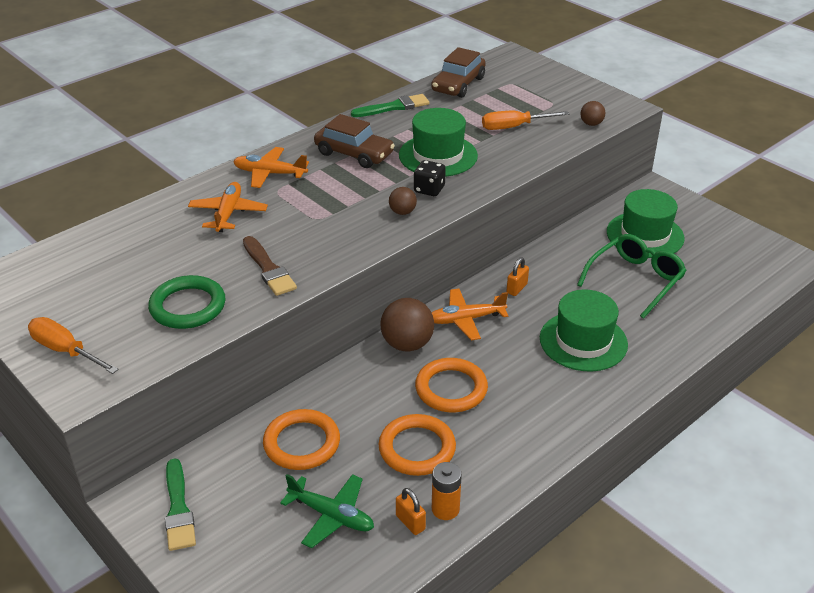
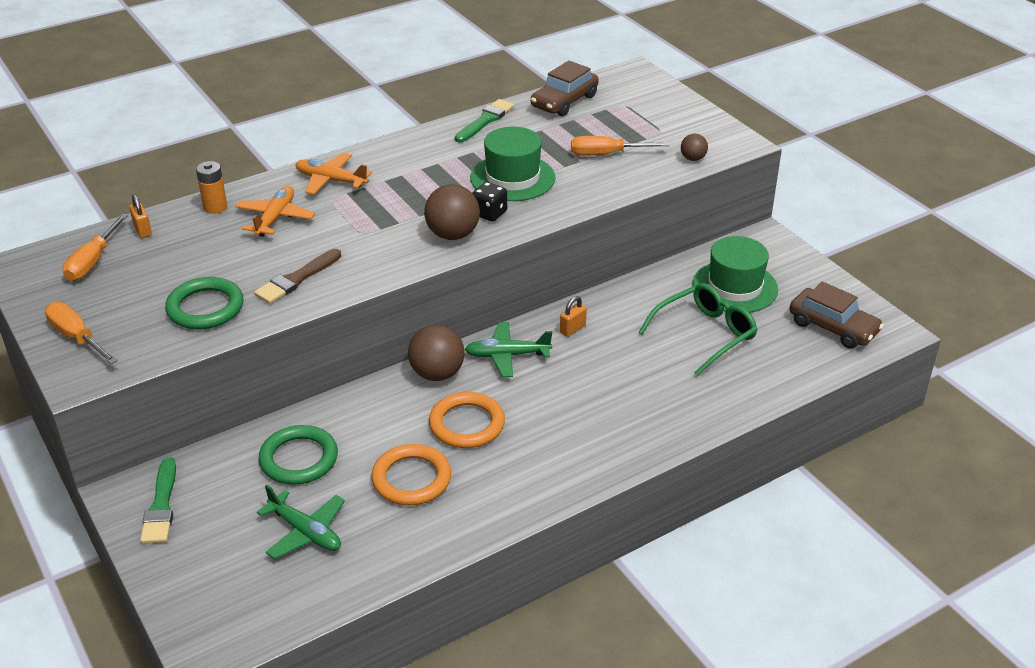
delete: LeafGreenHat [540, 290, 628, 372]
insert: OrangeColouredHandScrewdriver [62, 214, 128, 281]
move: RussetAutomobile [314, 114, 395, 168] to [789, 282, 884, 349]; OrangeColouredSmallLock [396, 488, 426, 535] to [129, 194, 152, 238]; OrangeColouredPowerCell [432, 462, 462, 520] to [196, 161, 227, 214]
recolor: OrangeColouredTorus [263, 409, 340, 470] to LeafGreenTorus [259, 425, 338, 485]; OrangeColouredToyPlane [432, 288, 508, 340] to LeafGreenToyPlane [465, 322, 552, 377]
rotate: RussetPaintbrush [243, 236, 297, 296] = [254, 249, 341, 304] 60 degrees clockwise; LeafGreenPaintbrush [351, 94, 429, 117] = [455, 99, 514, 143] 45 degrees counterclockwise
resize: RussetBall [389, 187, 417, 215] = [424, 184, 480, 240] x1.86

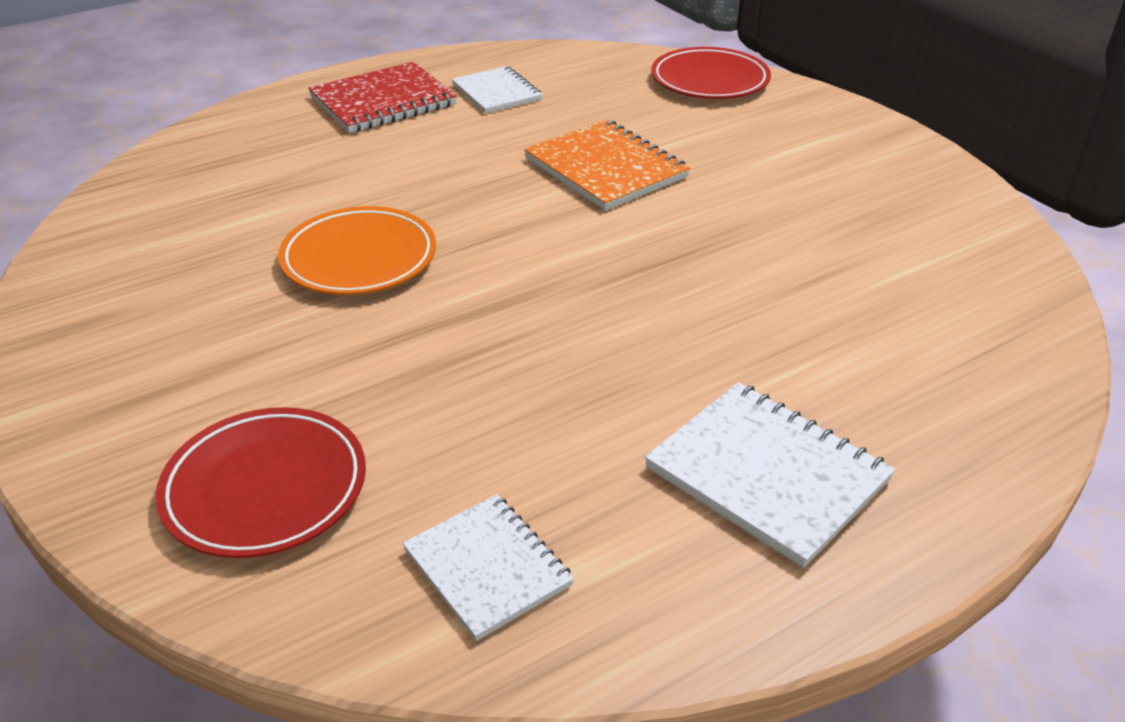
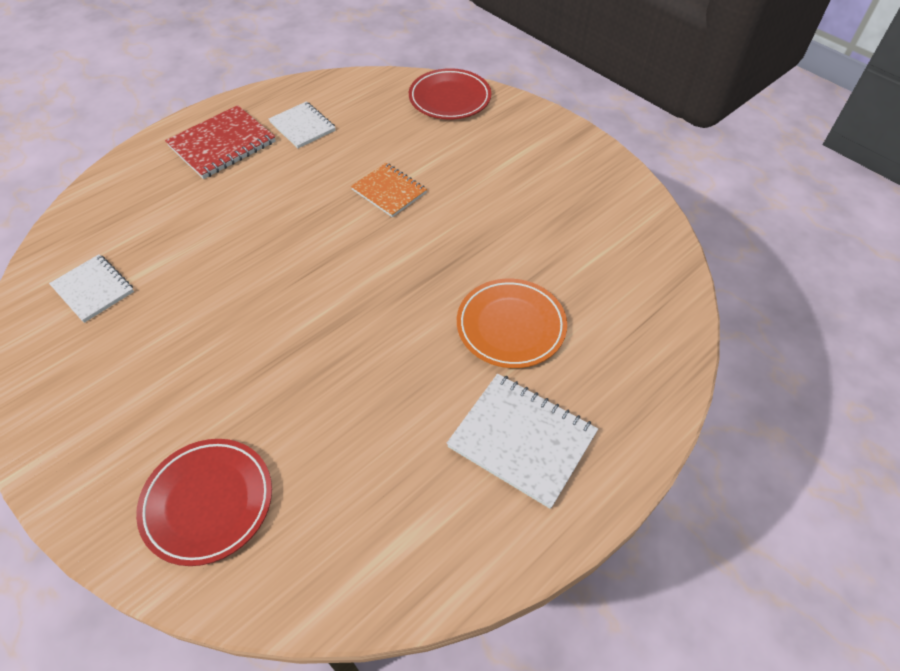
move: OrangeColouredFlatDish [278, 206, 436, 295] to [457, 279, 567, 368]; PureWhiteNotepad [402, 494, 574, 641] to [49, 254, 134, 323]
resize: OrangeColouredNotepad [524, 119, 690, 210] = [351, 163, 427, 217] x0.66

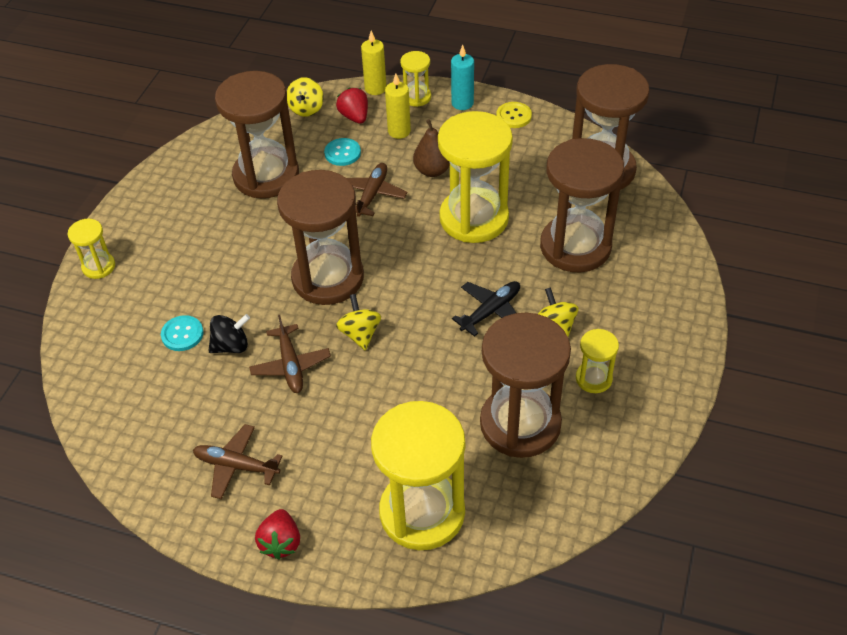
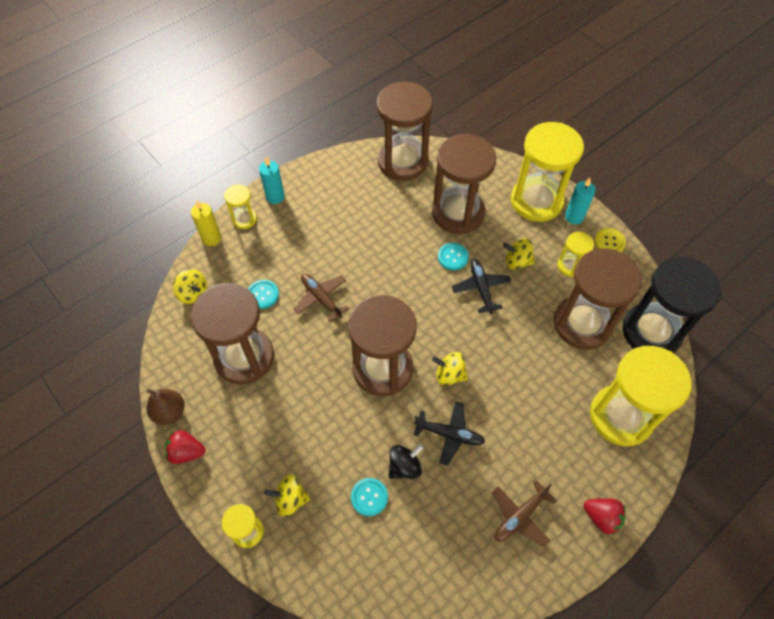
delete: BrightYellowCandle [385, 74, 411, 139]
insert: BrightYellowSpinningTop [264, 475, 311, 517]; AquaShirtButton [438, 243, 469, 270]; AquaCandle [565, 178, 596, 224]; EbonySandglass [622, 257, 721, 353]
move: RedToyStrawberry [336, 88, 368, 124] to [165, 430, 205, 464]; RussetPear [413, 119, 450, 177] to [146, 389, 185, 425]; BrightYellowSandglass [438, 111, 513, 243] to [511, 122, 584, 222]; BrightYellowShirtButton [496, 102, 532, 128] to [594, 228, 626, 252]
recolor: RussetToyPlane [249, 315, 331, 393] to EbonyToyPlane [414, 401, 485, 466]
rotate: EbonySpinningTop [208, 314, 250, 353] = [388, 444, 424, 479] 45 degrees clockwise

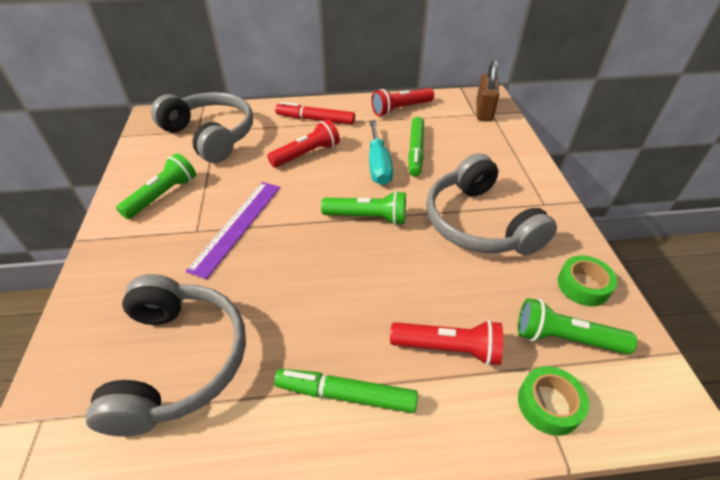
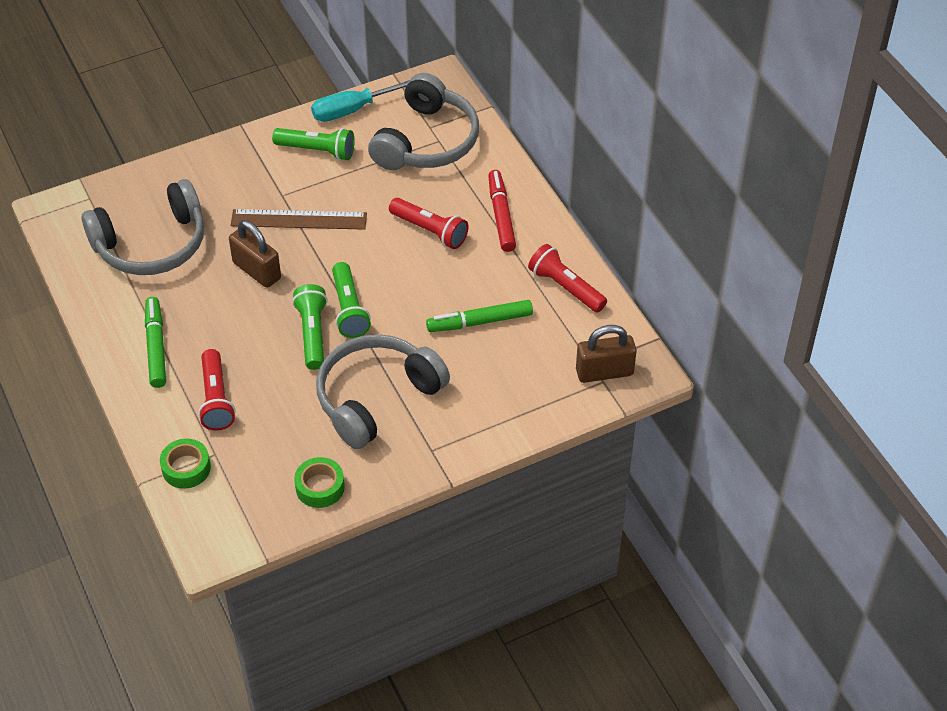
insert: RussetSmallLock [229, 220, 281, 288]
move: AquaHandScrewdriver [369, 120, 393, 185] to [311, 80, 410, 122]; LeafGreenTorch [518, 298, 637, 354] to [292, 284, 327, 370]
recolor: VioletMeasuringStick [186, 182, 280, 279] to RussetMeasuringStick [230, 209, 367, 230]

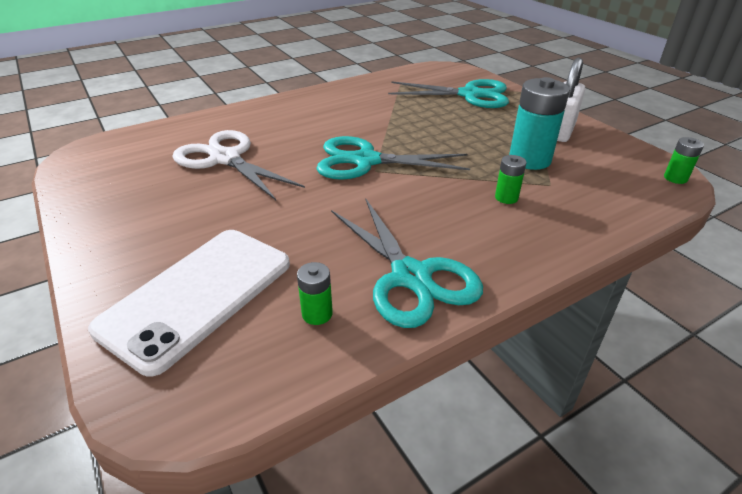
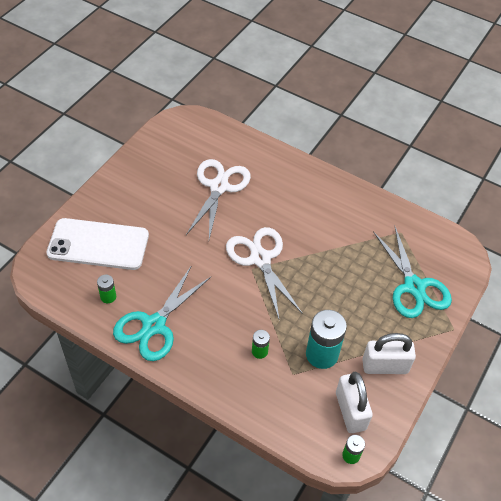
insert: PureWhiteSmallLock [336, 372, 373, 433]
recolor: AquaScissors [316, 136, 470, 180] to PureWhiteScissors [226, 227, 303, 319]

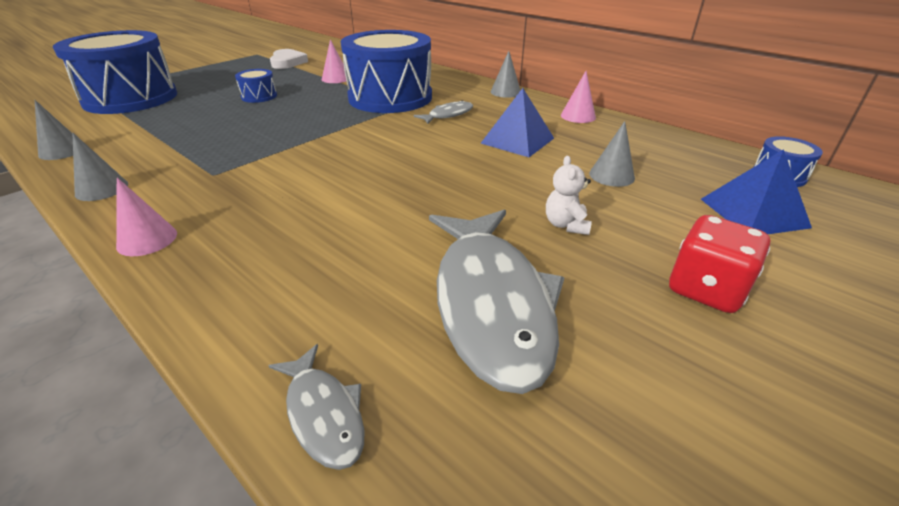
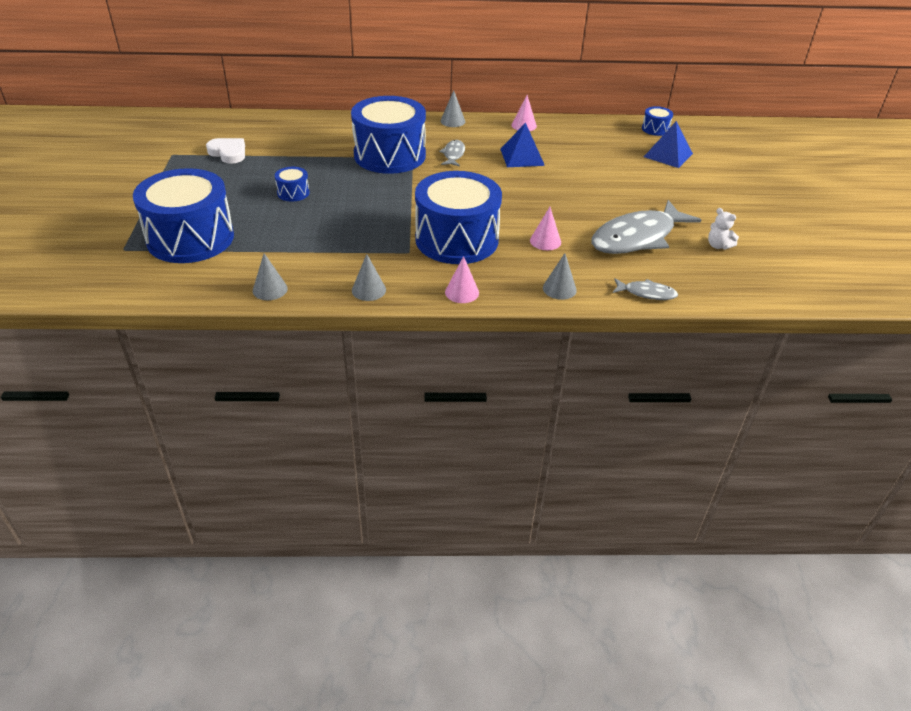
delete: RedGameDie [669, 215, 770, 313]
insert: CobaltSnareDrum [415, 171, 502, 264]
move: PinkSolidCone [322, 39, 346, 83] to [530, 207, 561, 250]; PureWhiteStuffedBear [546, 156, 592, 235] to [708, 208, 739, 250]; AshGreySolidCone [589, 121, 635, 187] to [543, 253, 577, 300]
rotate: AshGreyToyFish [429, 210, 565, 394] = [591, 200, 701, 254] 105 degrees clockwise

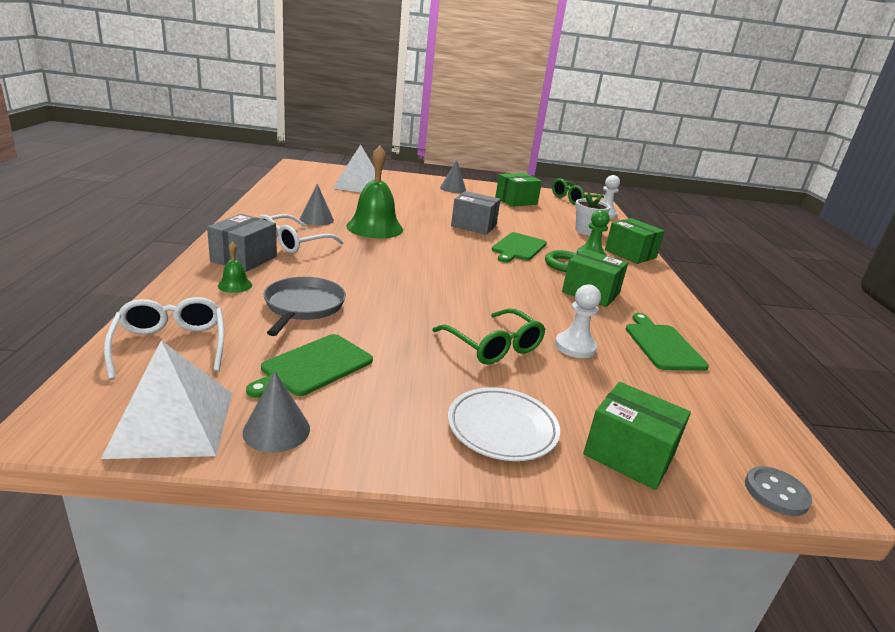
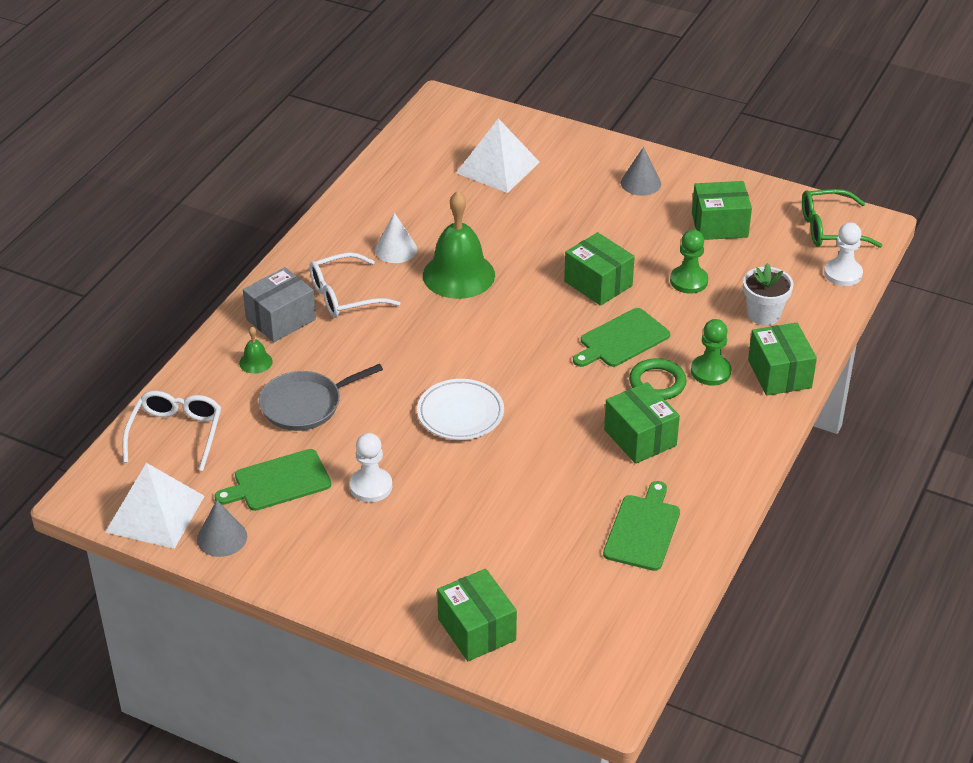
delete: LeafGreenGlasses [432, 308, 545, 365]; AshGreyShirtButton [745, 466, 812, 516]
insert: LeafGreenChessPawn [670, 230, 708, 294]
move: PureWhiteFlatDish [448, 387, 560, 461] to [417, 379, 504, 440]; PureWhiteChessPawn [555, 284, 601, 358] to [350, 433, 392, 502]
recolor: AshGreySolidCone [300, 184, 334, 226] to PureWhiteSolidCone [375, 213, 417, 263]; AshGreyBox [451, 191, 501, 235] to LeafGreenBox [564, 232, 635, 306]
rotate: AshGreySkillet [263, 277, 346, 336] = [259, 364, 383, 431] 150 degrees counterclockwise

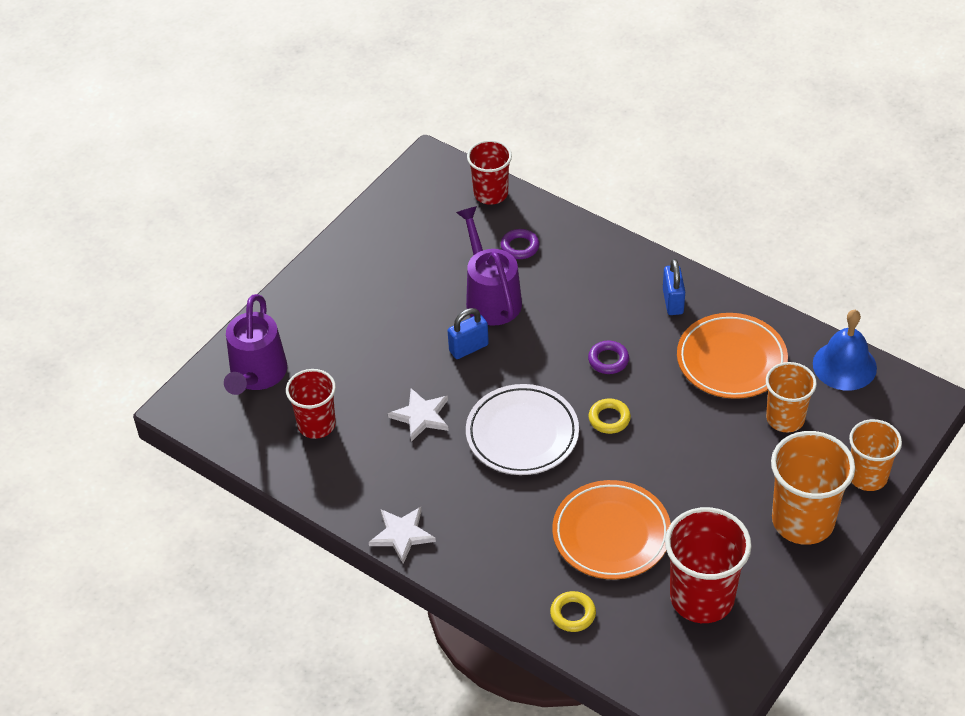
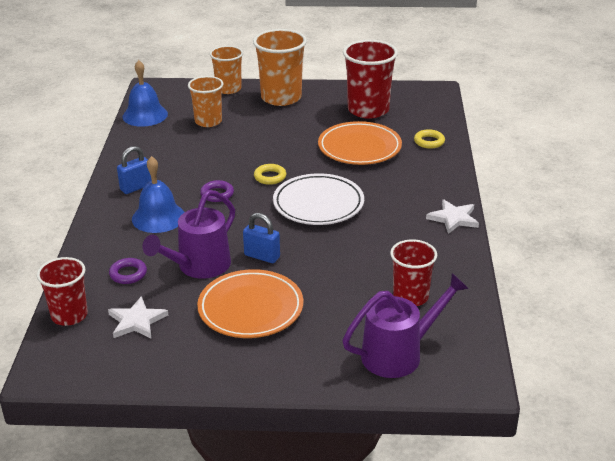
insert: CobaltBell [132, 156, 185, 233]
move: PureWhiteStarShape [388, 388, 449, 442] to [108, 296, 168, 339]; OrangeColouredFlatDish [677, 313, 788, 399] to [197, 269, 303, 338]

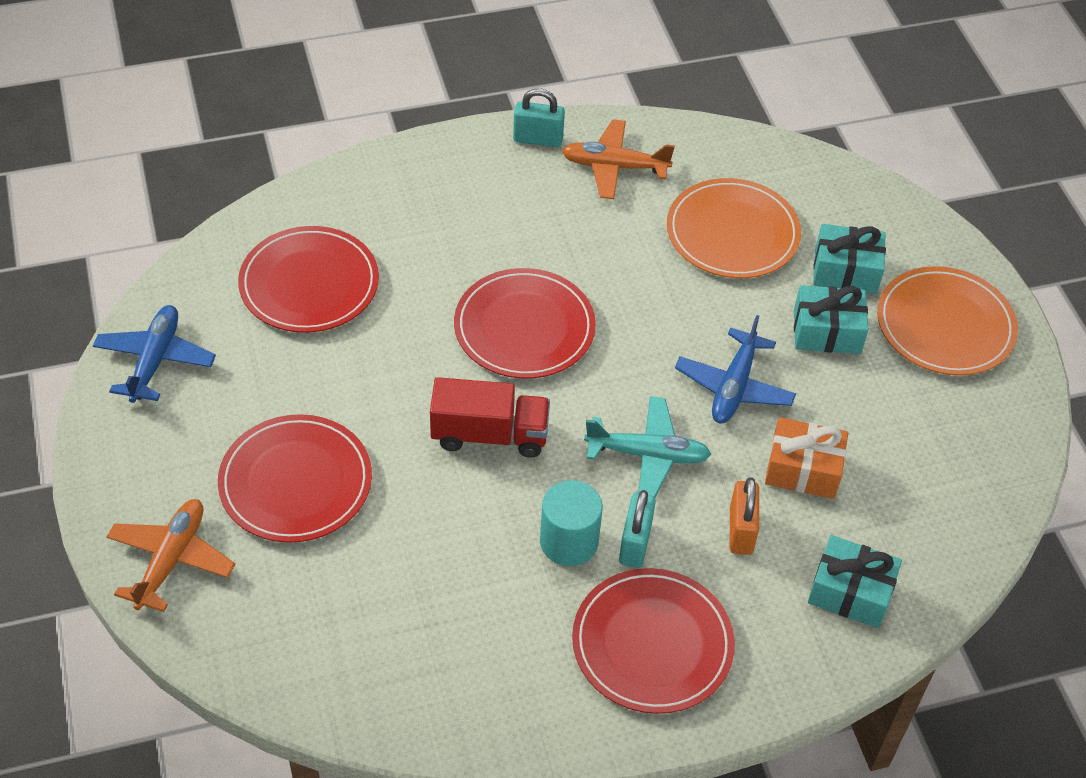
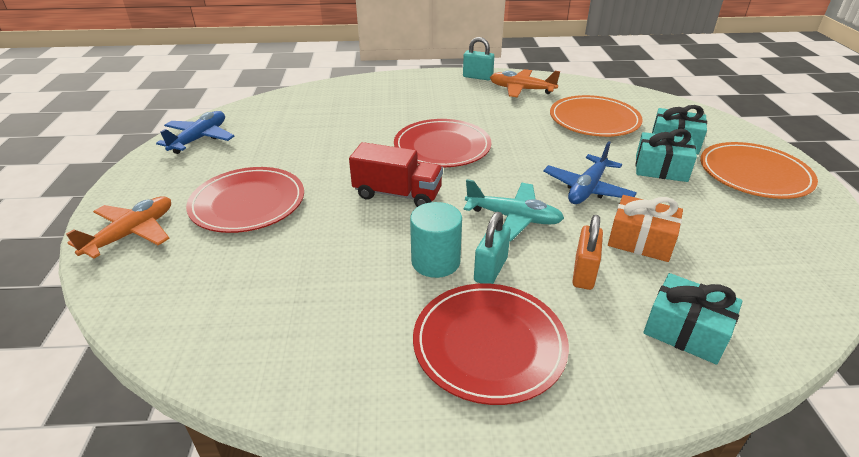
delete: RedFlatDish [238, 226, 379, 333]

